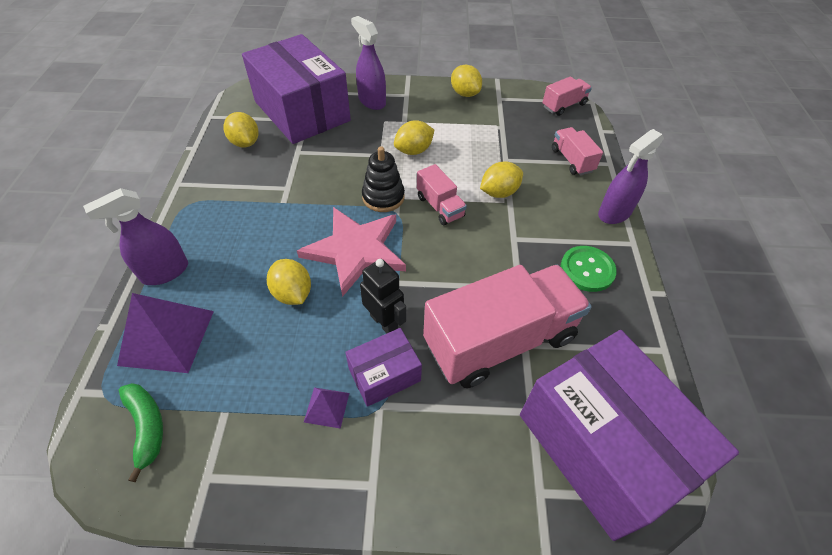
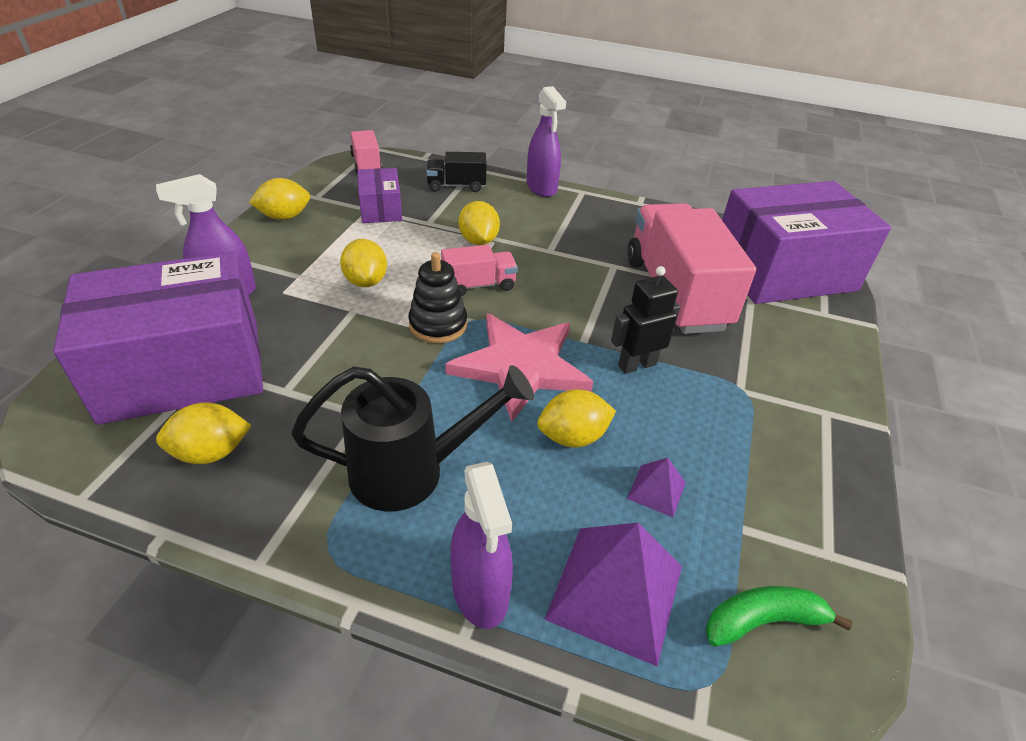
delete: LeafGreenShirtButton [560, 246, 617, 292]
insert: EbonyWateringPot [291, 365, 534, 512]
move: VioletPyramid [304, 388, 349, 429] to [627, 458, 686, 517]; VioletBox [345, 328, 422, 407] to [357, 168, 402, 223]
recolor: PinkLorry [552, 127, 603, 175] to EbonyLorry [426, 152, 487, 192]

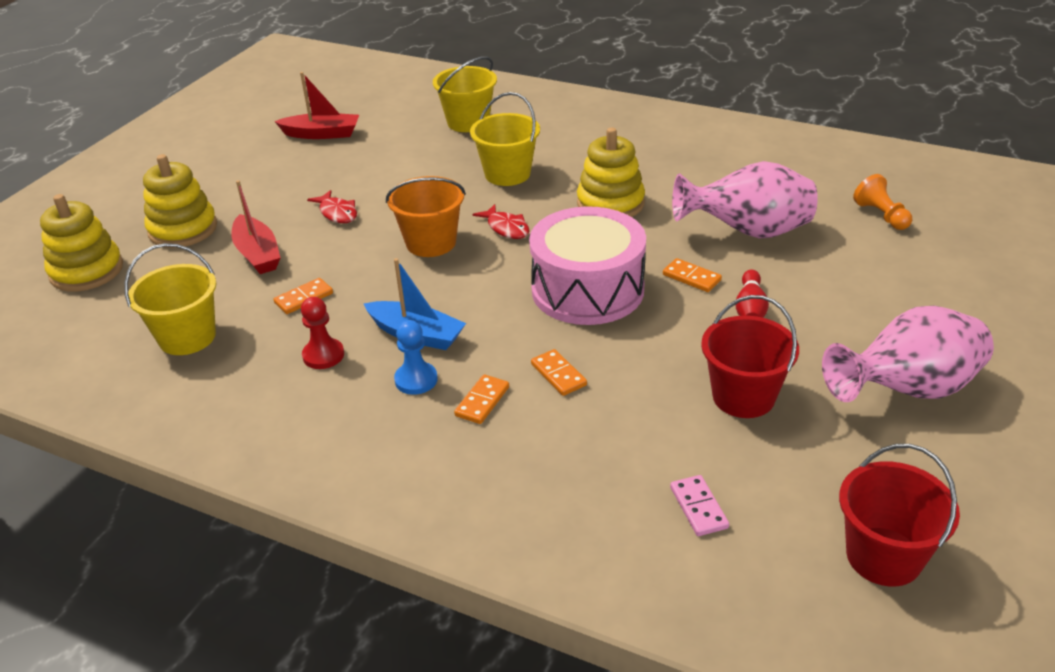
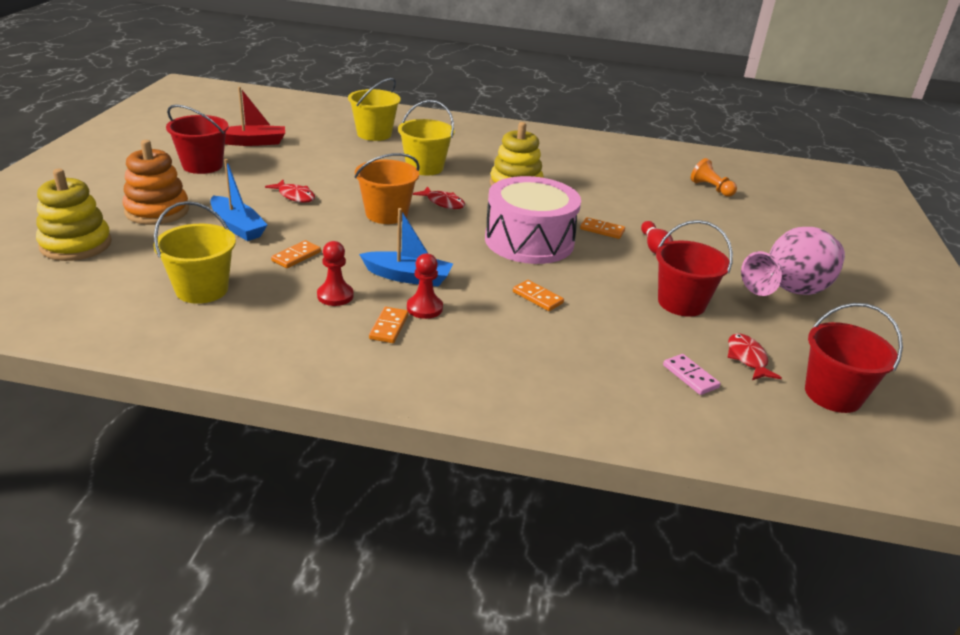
delete: PinkTallVase [672, 161, 818, 239]
insert: RedSandBucket [166, 104, 229, 174]; RedToyFish [727, 333, 782, 380]
move: OrangeColouredDomino [454, 374, 509, 424] to [369, 307, 409, 343]
recolor: BrightYellowRingStacker [143, 154, 217, 248] to OrangeColouredRingStacker [122, 140, 189, 225]; RedBoat [231, 180, 281, 274] to CobaltBoat [210, 159, 267, 241]; CobaltChessPawn [394, 320, 438, 395] to RedChessPawn [407, 253, 443, 319]

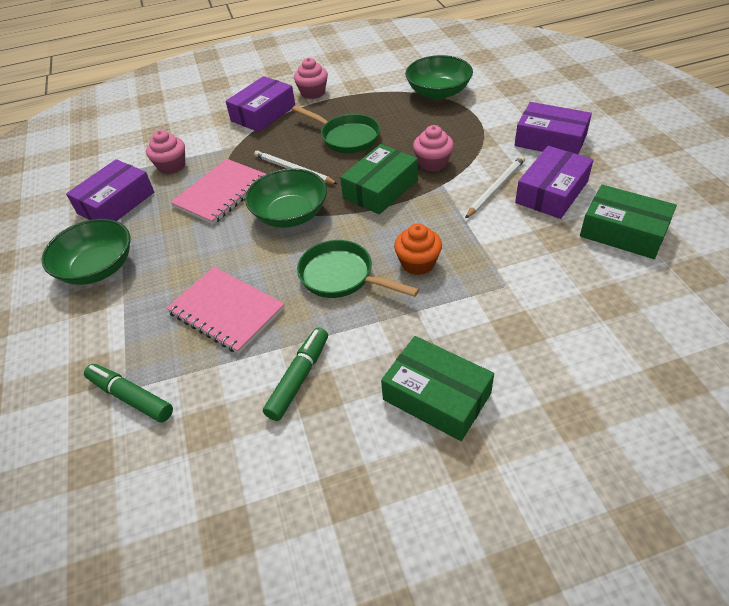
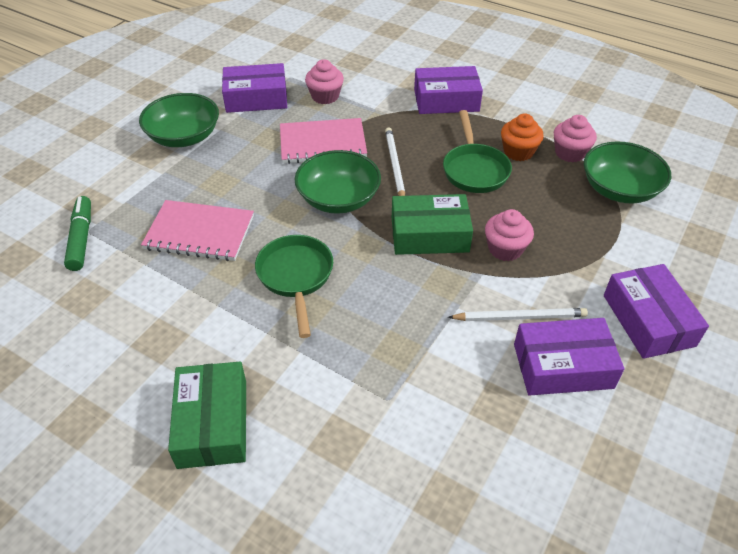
delete: LeafGreenMarker [263, 327, 328, 421]; LeafGreenBox [580, 185, 677, 259]
move: PinkMuffin [294, 58, 328, 99] to [554, 115, 597, 162]; OrangeColouredMuffin [394, 223, 442, 275] to [501, 114, 544, 161]
rotate: PinkNotepad [166, 267, 285, 354] = [141, 200, 254, 261] 75 degrees counterclockwise

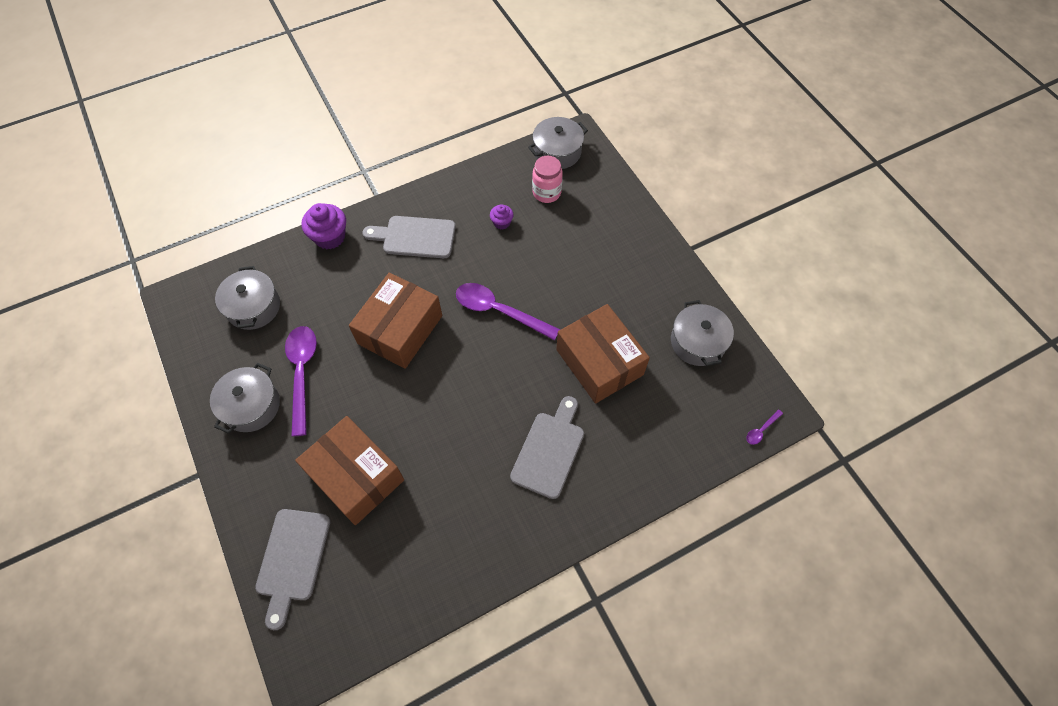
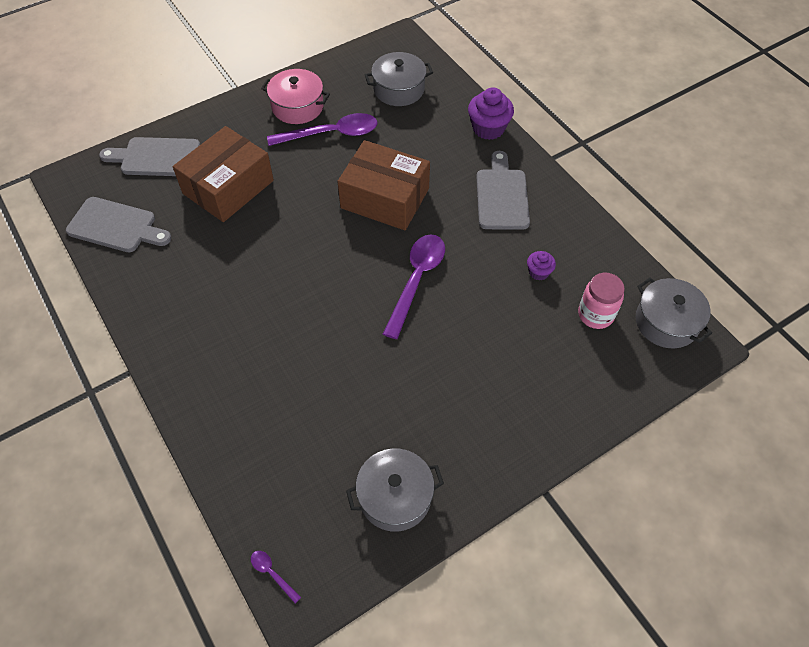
delete: RussetBox [556, 304, 650, 404]
move: AshGreyBreadBoard [510, 396, 584, 499] to [66, 197, 172, 252]
recolor: AshGreyCookingPot [210, 363, 280, 434] to PinkCookingPot [261, 69, 330, 124]

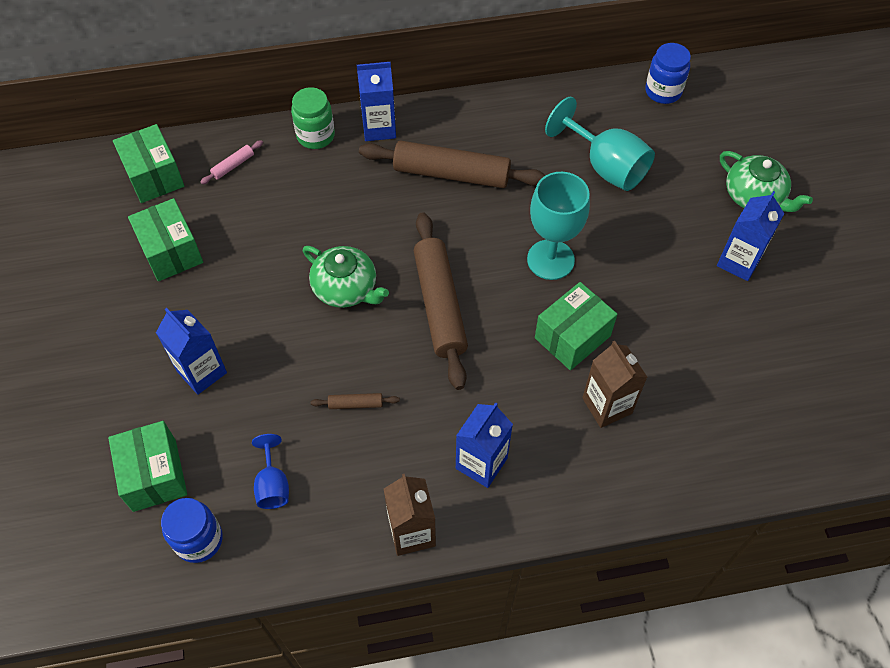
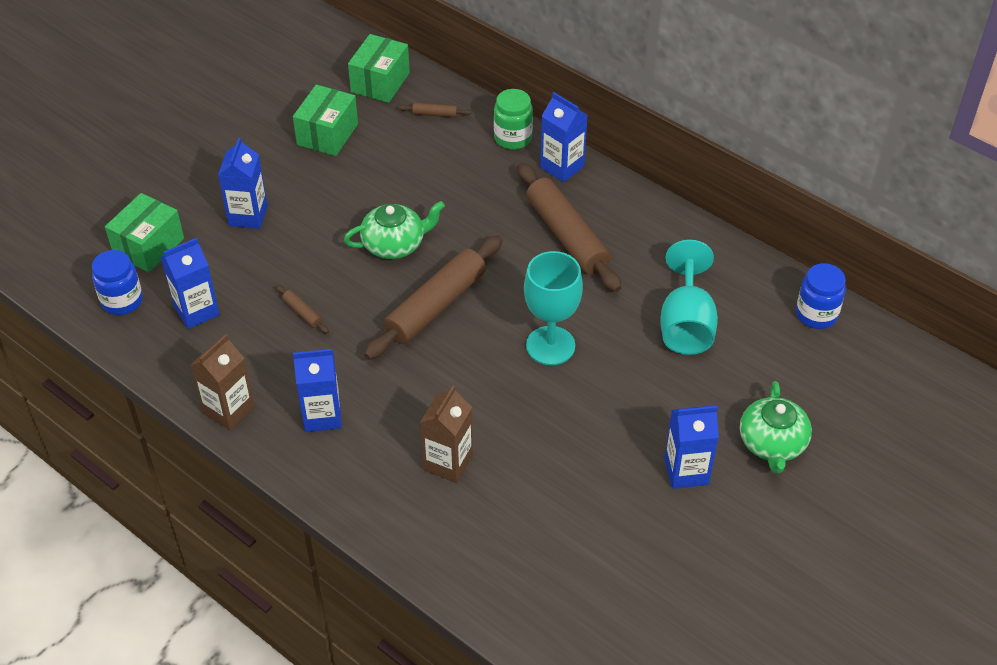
delete: LeafGreenBox [535, 282, 617, 370]
replace: CobaltGoblet [252, 434, 289, 509] to CobaltJuiceCarton [161, 238, 220, 329]
recolor: PinkRollingPin [200, 140, 263, 184] to RussetRollingPin [399, 103, 471, 118]
rotate: LeafGreenChinaTeapot [303, 246, 389, 308] = [344, 201, 445, 259] 105 degrees counterclockwise

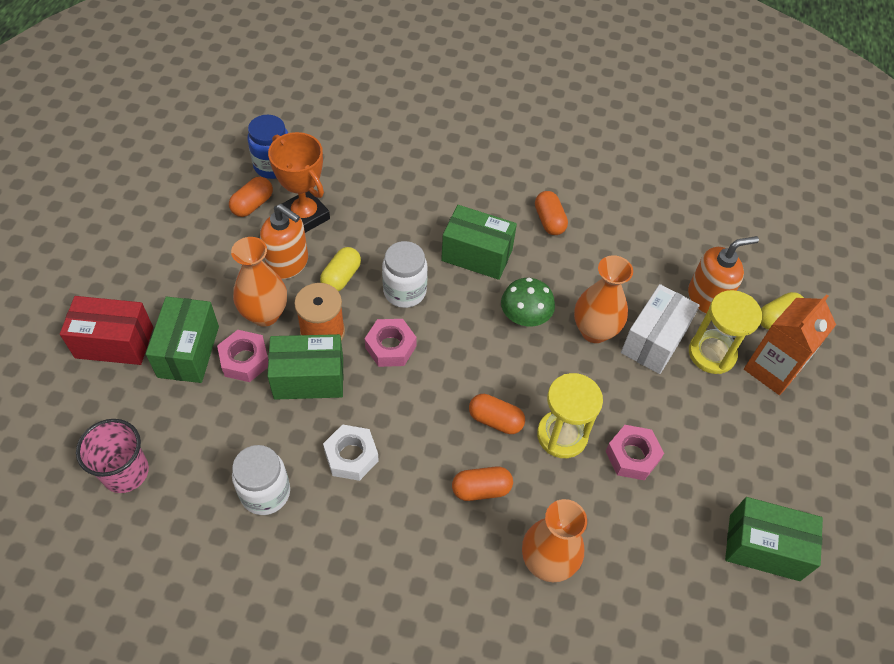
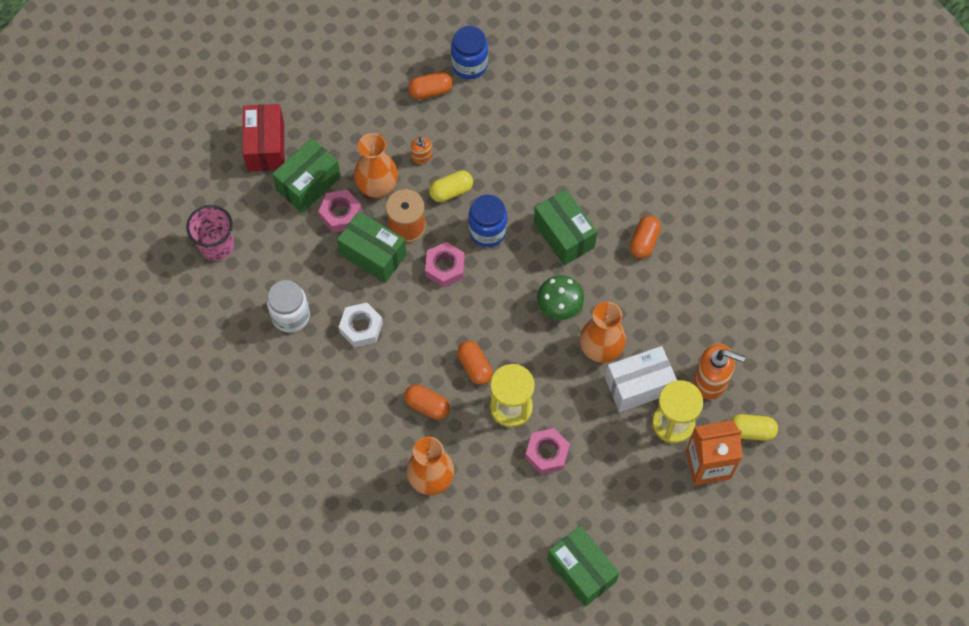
delete: OrangeColouredPrizeCup [268, 132, 330, 233]
recolor: PureWhiteJamJar [382, 241, 428, 308] to CobaltJamJar [468, 194, 507, 247]
rotate: RedBox [60, 296, 153, 365] = [243, 104, 284, 171] 45 degrees clockwise
resize: OrangeColouredSoapPump [260, 204, 308, 279] = [410, 137, 432, 164] x0.52

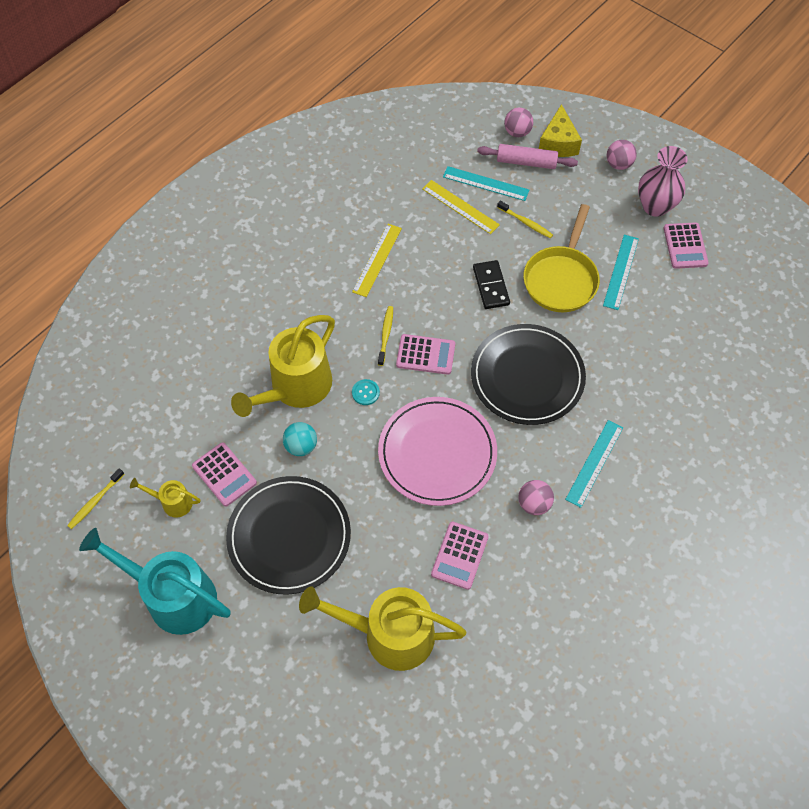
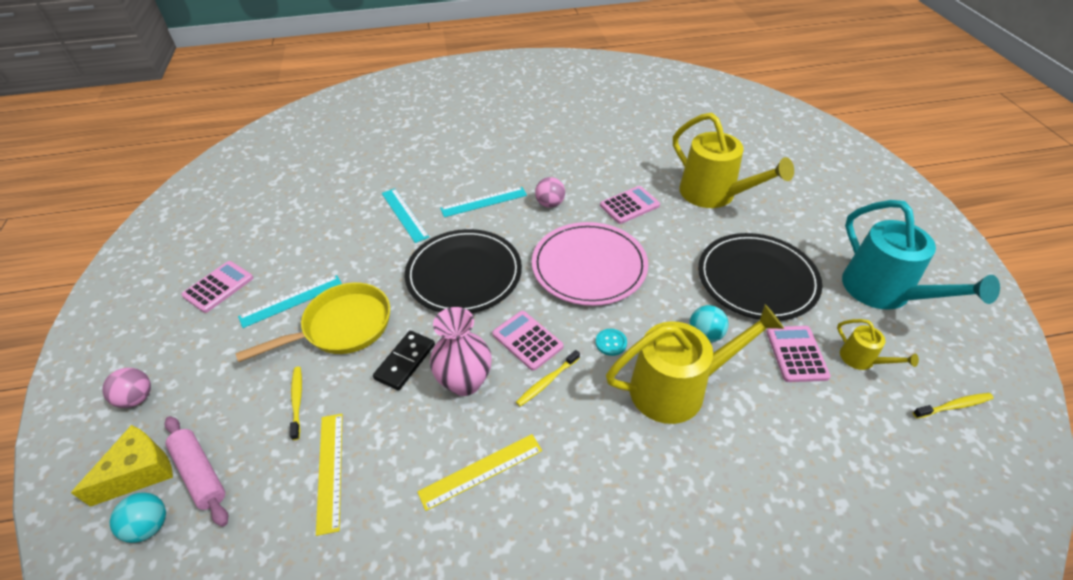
move: AquaMeasuringStick [443, 166, 529, 201] to [382, 188, 429, 243]; PinkTallVase [638, 146, 688, 217] to [430, 307, 492, 396]
recolor: PinkBall [504, 108, 533, 137] to AquaBall [110, 492, 166, 543]

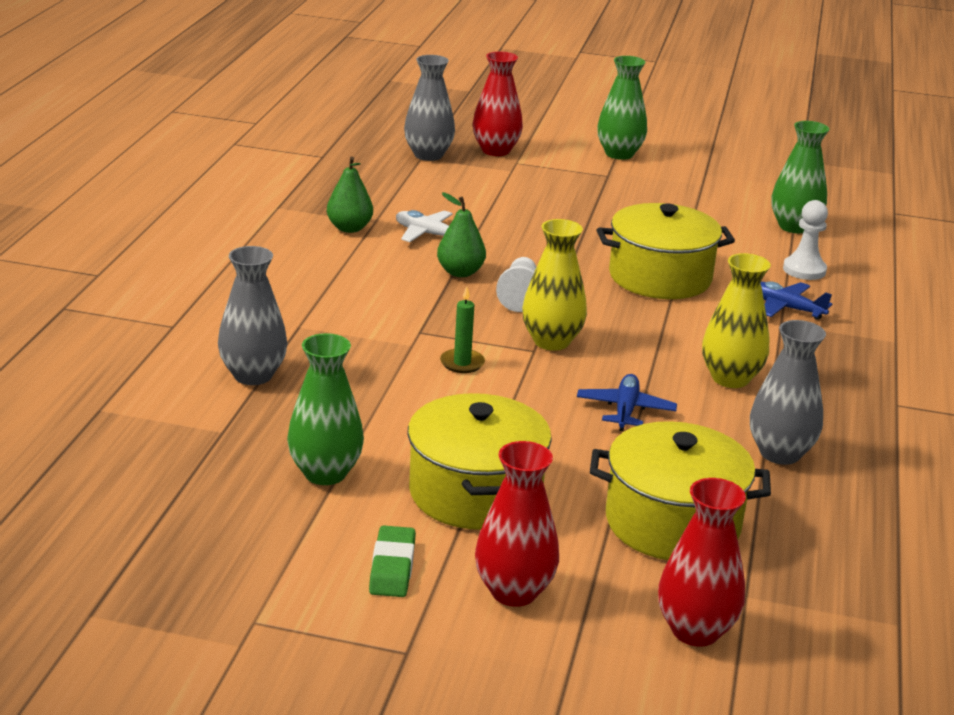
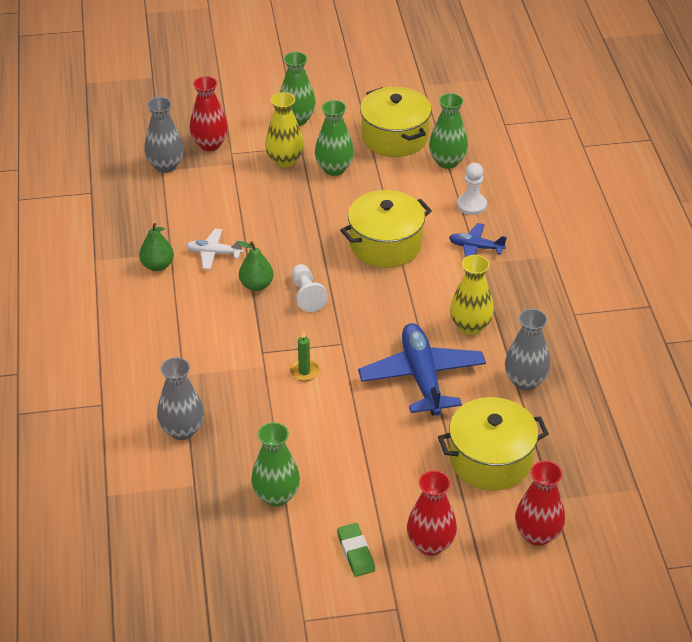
insert: LeafGreenTallVase [315, 100, 354, 176]
move: BrightYellowCookingPot [408, 393, 552, 530] to [360, 87, 432, 157]; BrightYellowTallVase [522, 219, 587, 351] to [265, 92, 304, 168]
resize: CobaltToyPlane [577, 374, 677, 431] = [358, 323, 486, 416] x1.96

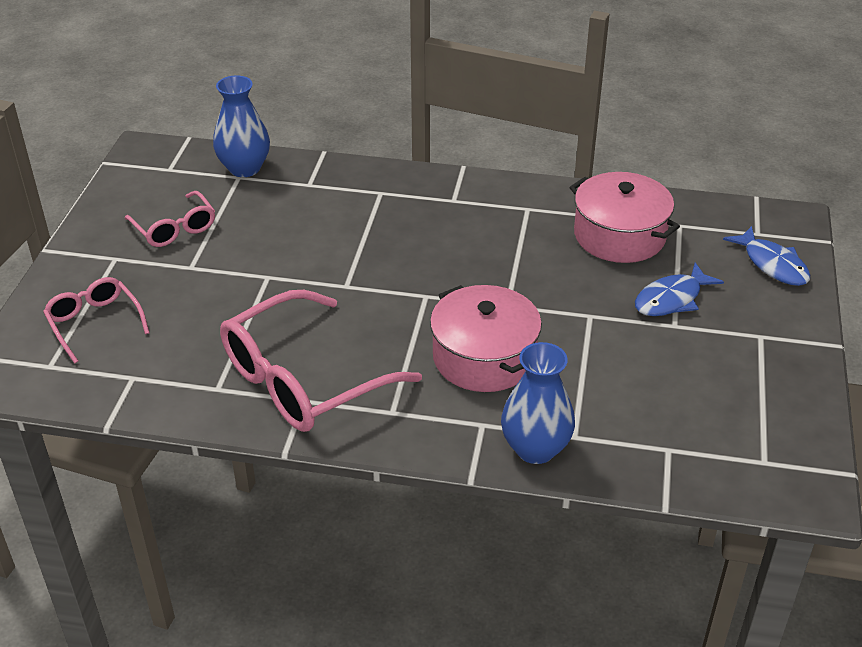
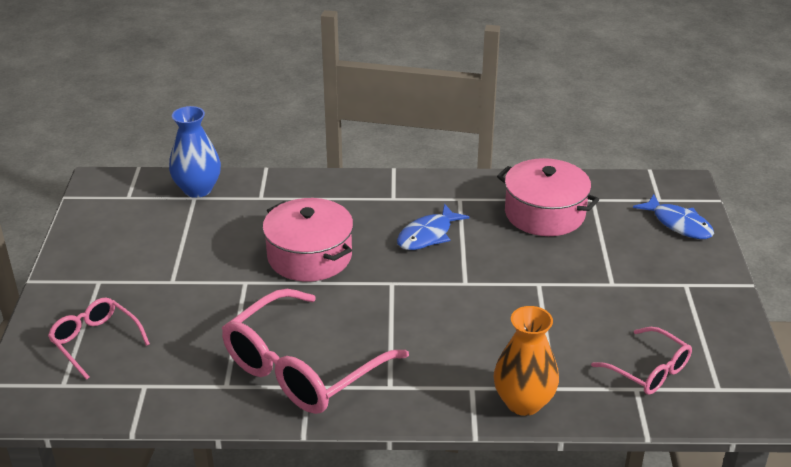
move: PinkGlasses [125, 191, 215, 247] to [591, 327, 692, 395]; PinkCookingPot [430, 285, 542, 392] to [262, 198, 353, 282]; CobaltToyFish [635, 262, 724, 316] to [397, 204, 470, 250]
recolor: CobaltTallVase [501, 342, 575, 464] to OrangeColouredTallVase [494, 306, 559, 416]

